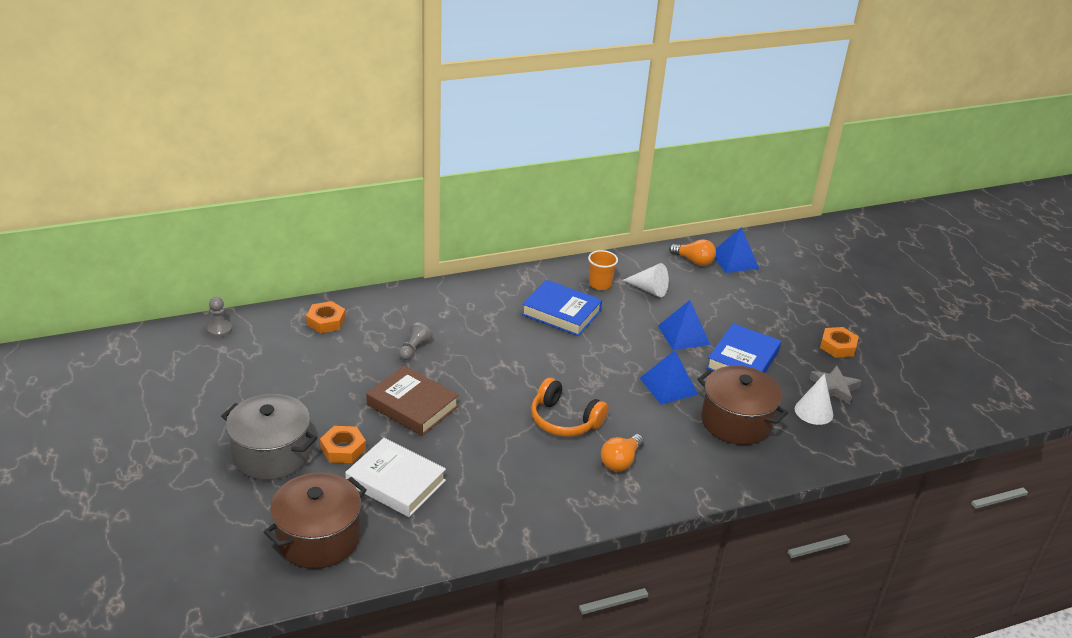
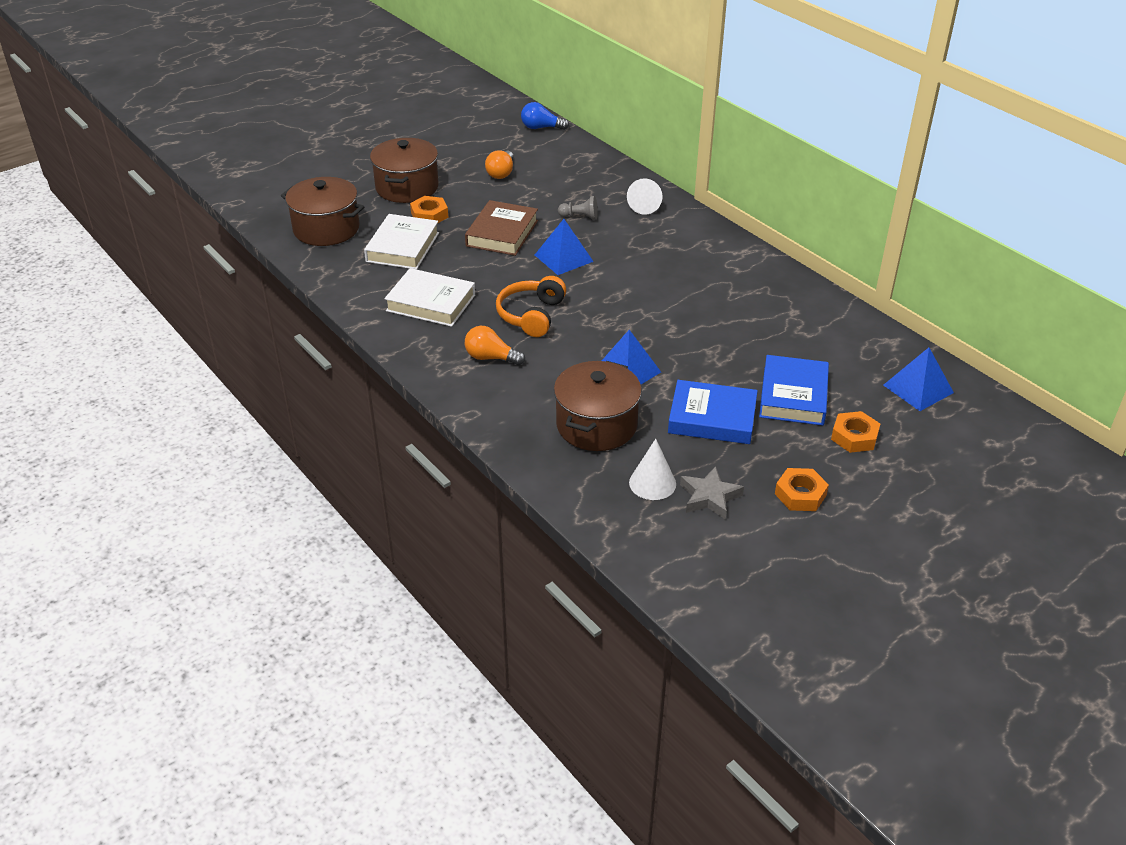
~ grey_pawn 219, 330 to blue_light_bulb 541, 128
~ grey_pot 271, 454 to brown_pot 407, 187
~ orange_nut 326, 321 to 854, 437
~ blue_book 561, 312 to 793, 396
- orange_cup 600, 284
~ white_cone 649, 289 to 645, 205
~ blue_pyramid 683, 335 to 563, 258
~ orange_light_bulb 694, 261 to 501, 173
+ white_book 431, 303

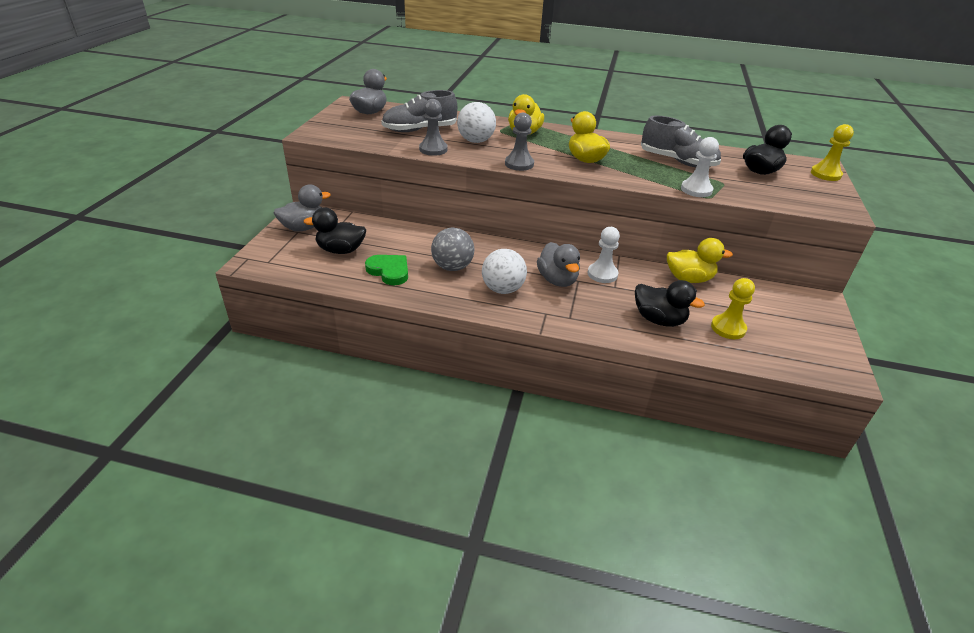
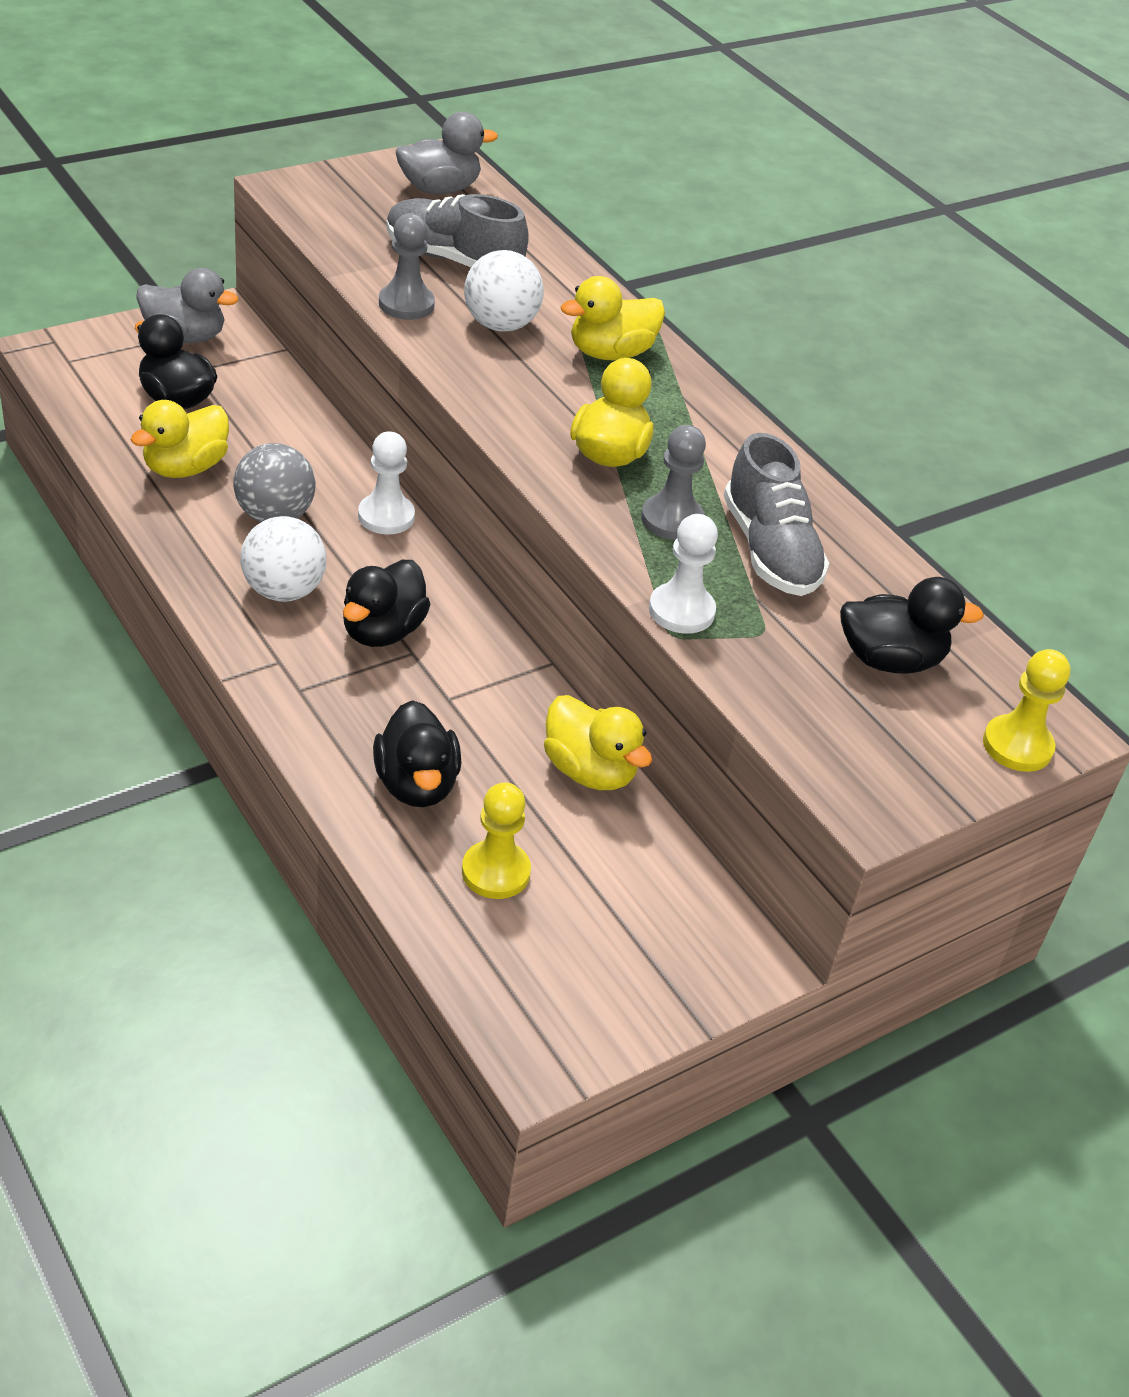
~ green_heart 389, 271 to yellow_duck 185, 468
~ grey_pawn 519, 164 to 672, 520
~ grey_duck 557, 280 to black_duck 382, 631
~ white_pawn 602, 274 to 386, 516

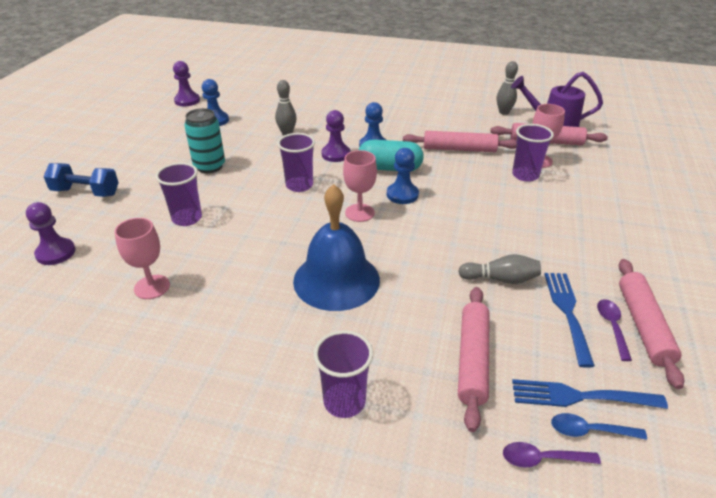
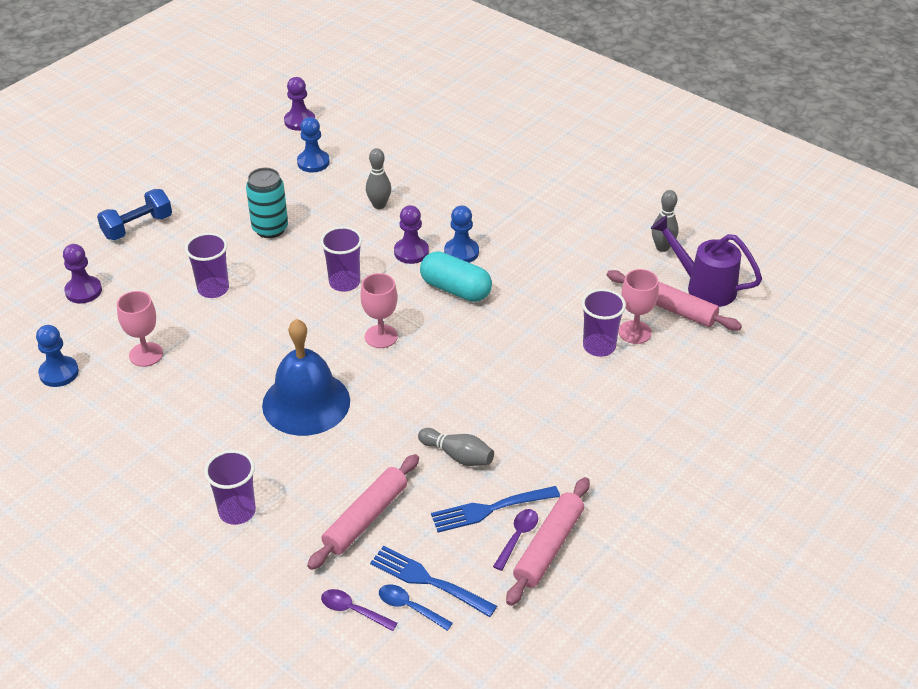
~ blue_dumbbell 86, 192 = 137, 227 75 degrees counterclockwise
~ blue_pawn 402, 195 to 59, 373
- pink_rolling_pin 459, 149
~ blue_fork 567, 312 = 490, 509 135 degrees counterclockwise

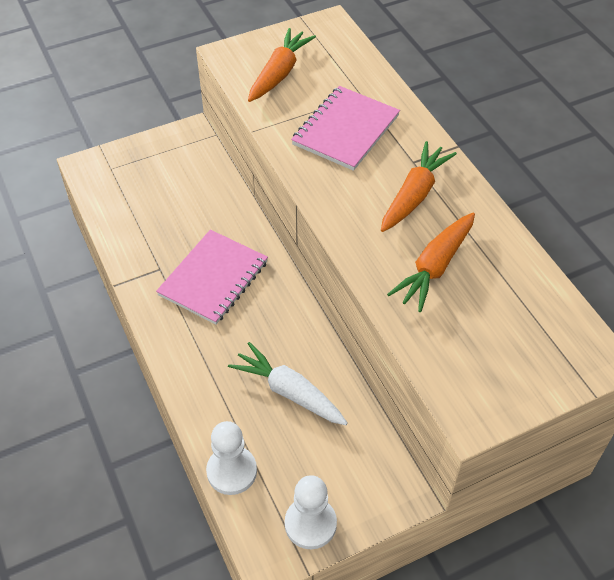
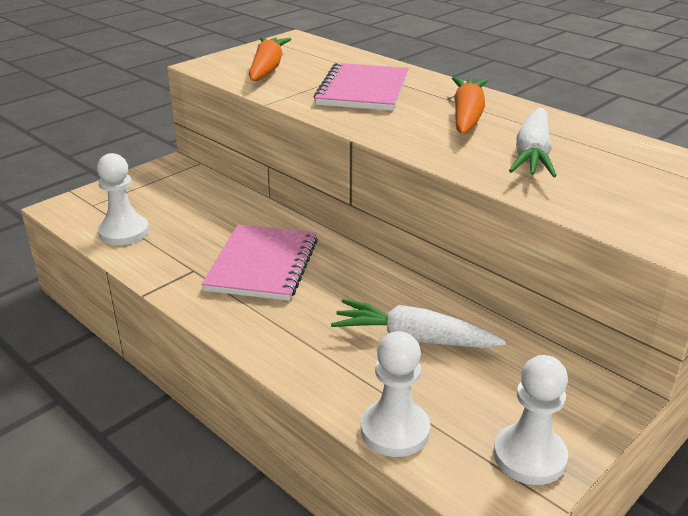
~ orange_carrot 434, 267 to white_carrot 532, 155
+ white_pawn 124, 232

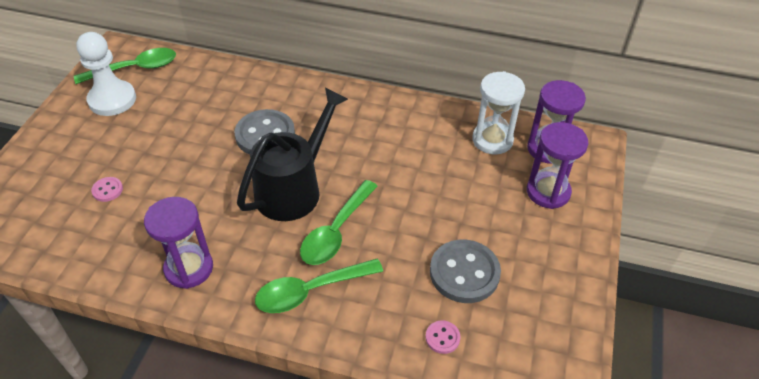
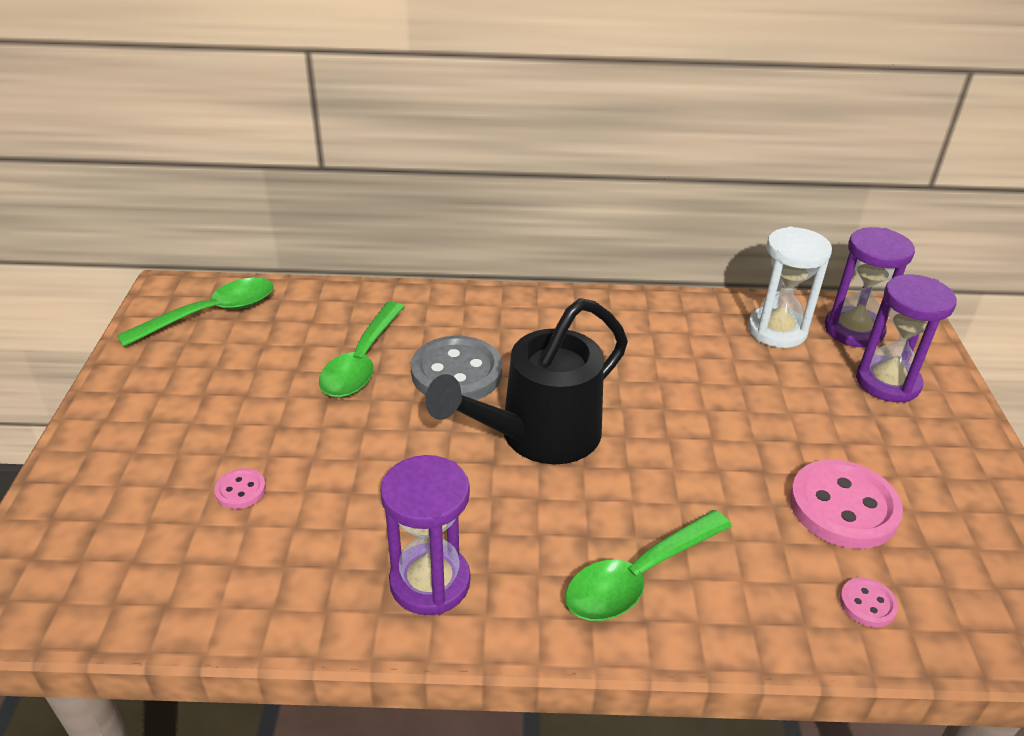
- white_pawn 112, 100
~ black_watering_can 295, 188 = 537, 436 150 degrees counterclockwise
~ green_spoon 336, 231 to 362, 362
~ grey_button 464, 273 to pink_button 843, 507

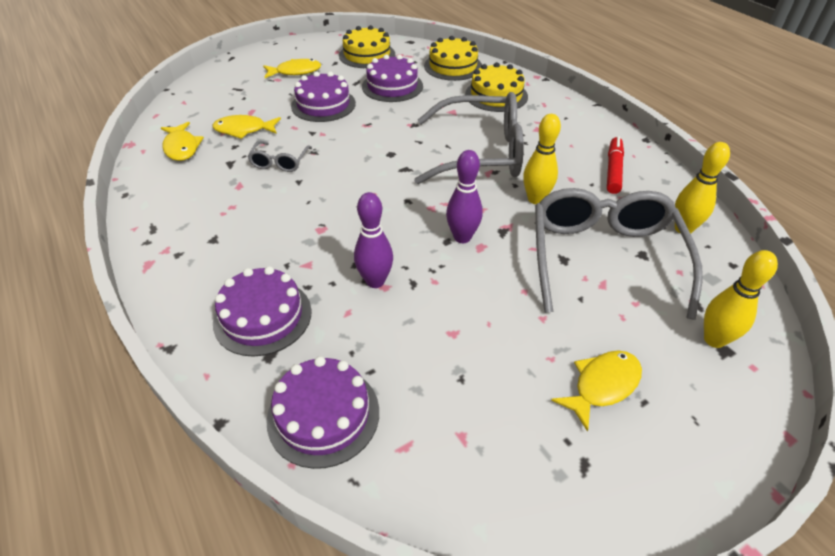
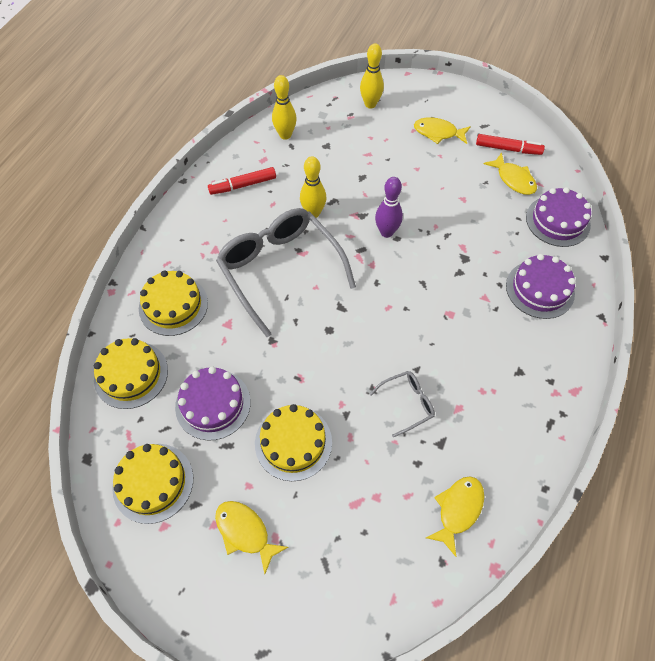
~ yellow_fish 244, 130 to 513, 179
~ purple_cake 323, 105 to yellow_cake 293, 442
- purple_bowling_pin 375, 281
- grey_glasses 604, 259
+ red_marker 508, 149

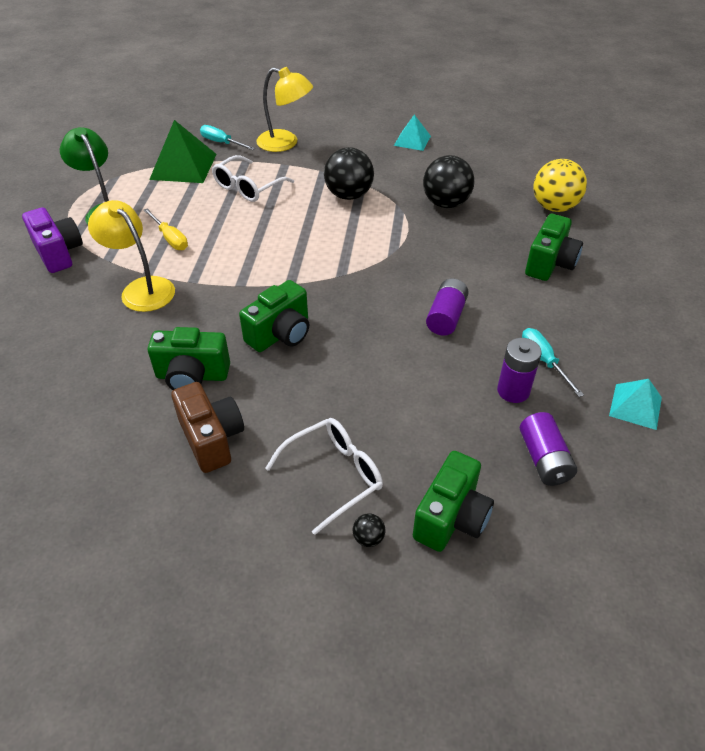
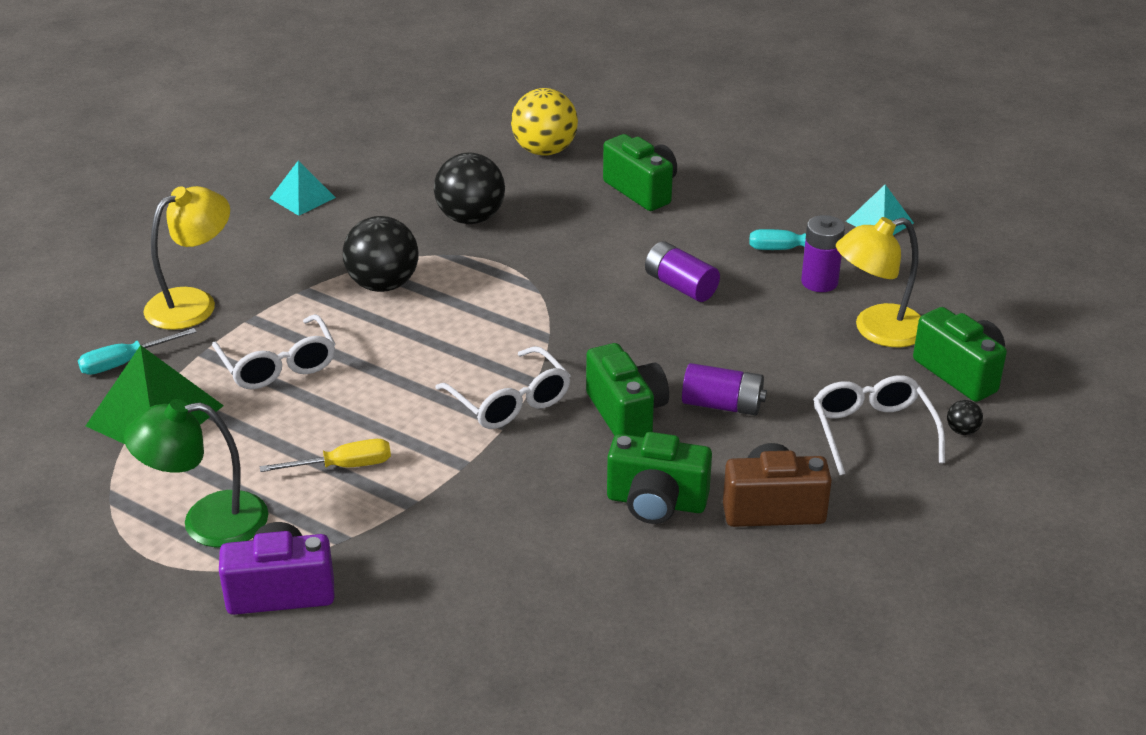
~ yellow_lamp 141, 288 to 877, 330
~ green_camera 192, 376 = 656, 502 75 degrees clockwise
~ purple_battery 544, 459 to 722, 405
+ white_glasses 510, 402

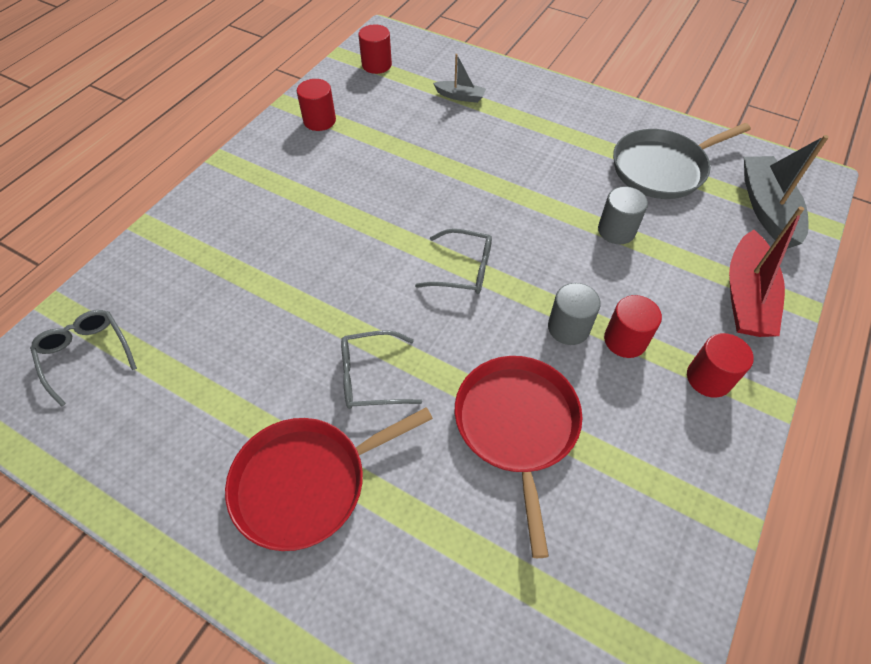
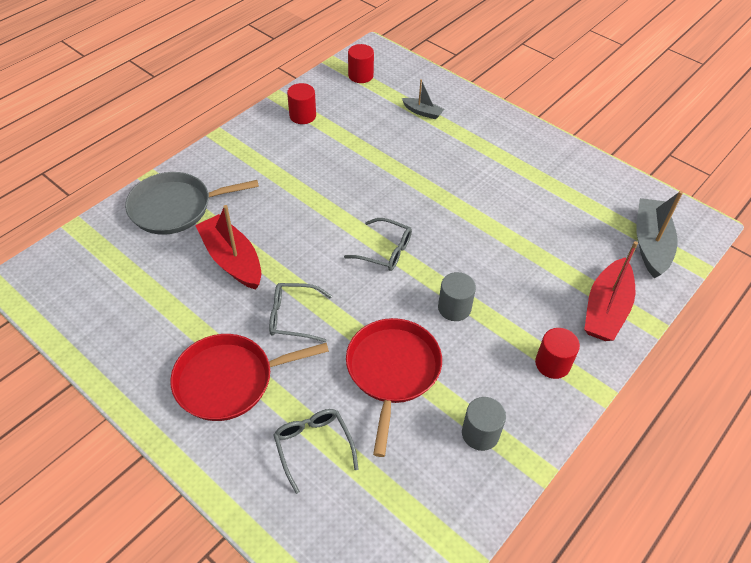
~ grey_glasses 86, 355 to 313, 446
~ grey_cylinder 616, 230 to 480, 433
- red_cylinder 625, 340
~ grey_pan 662, 168 to 175, 207
+ red_boat 232, 260

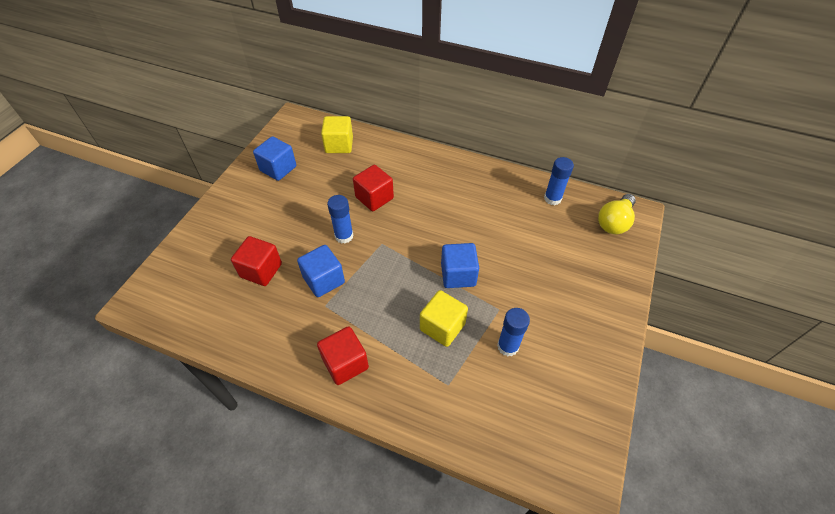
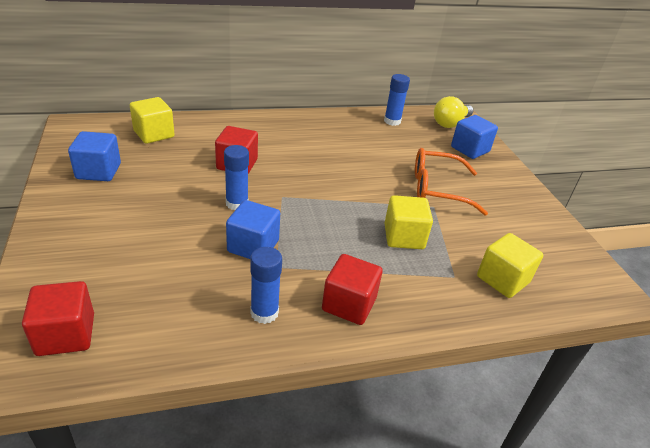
~ red_cube 261, 270 to 66, 334
~ blue_cube 458, 275 to 470, 149
~ blue_glue_stick 508, 346 to 264, 312
~ yellow_light_bulb 614, 222 = 450, 123 45 degrees clockwise
+ orange_glasses 437, 189
+ yellow_cube 503, 279

